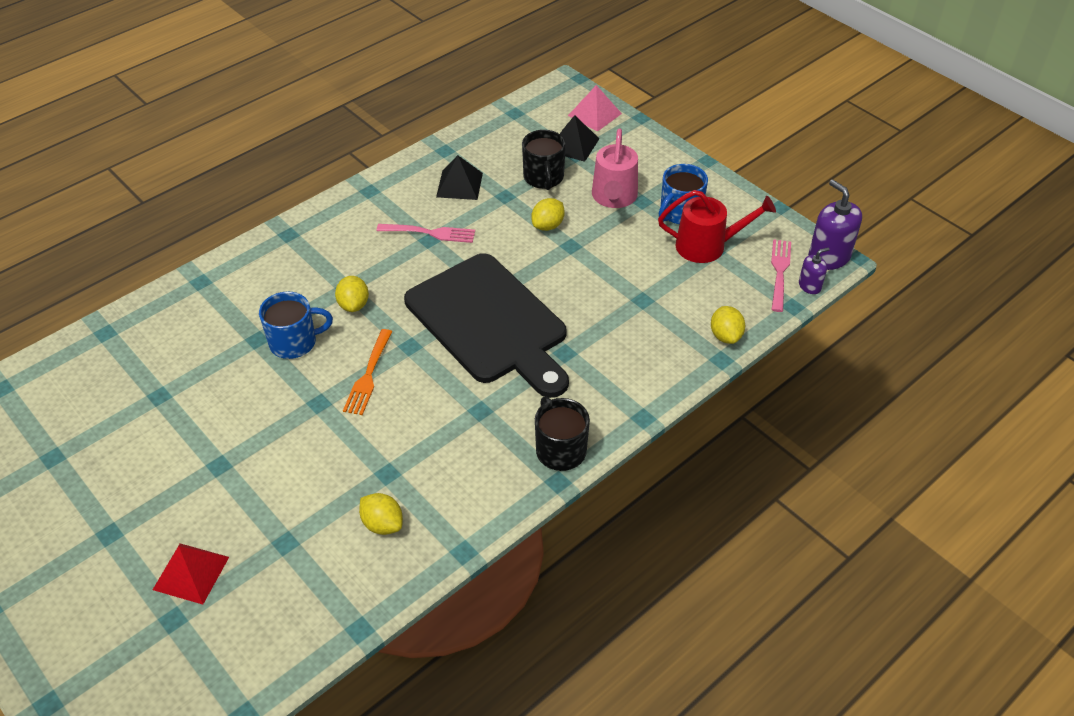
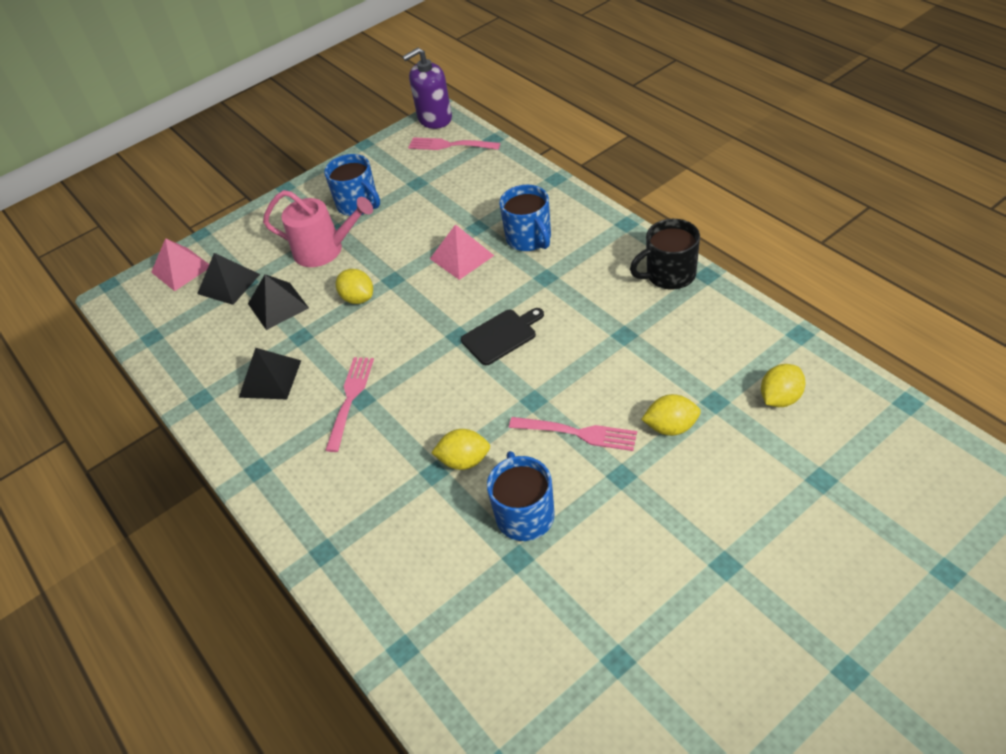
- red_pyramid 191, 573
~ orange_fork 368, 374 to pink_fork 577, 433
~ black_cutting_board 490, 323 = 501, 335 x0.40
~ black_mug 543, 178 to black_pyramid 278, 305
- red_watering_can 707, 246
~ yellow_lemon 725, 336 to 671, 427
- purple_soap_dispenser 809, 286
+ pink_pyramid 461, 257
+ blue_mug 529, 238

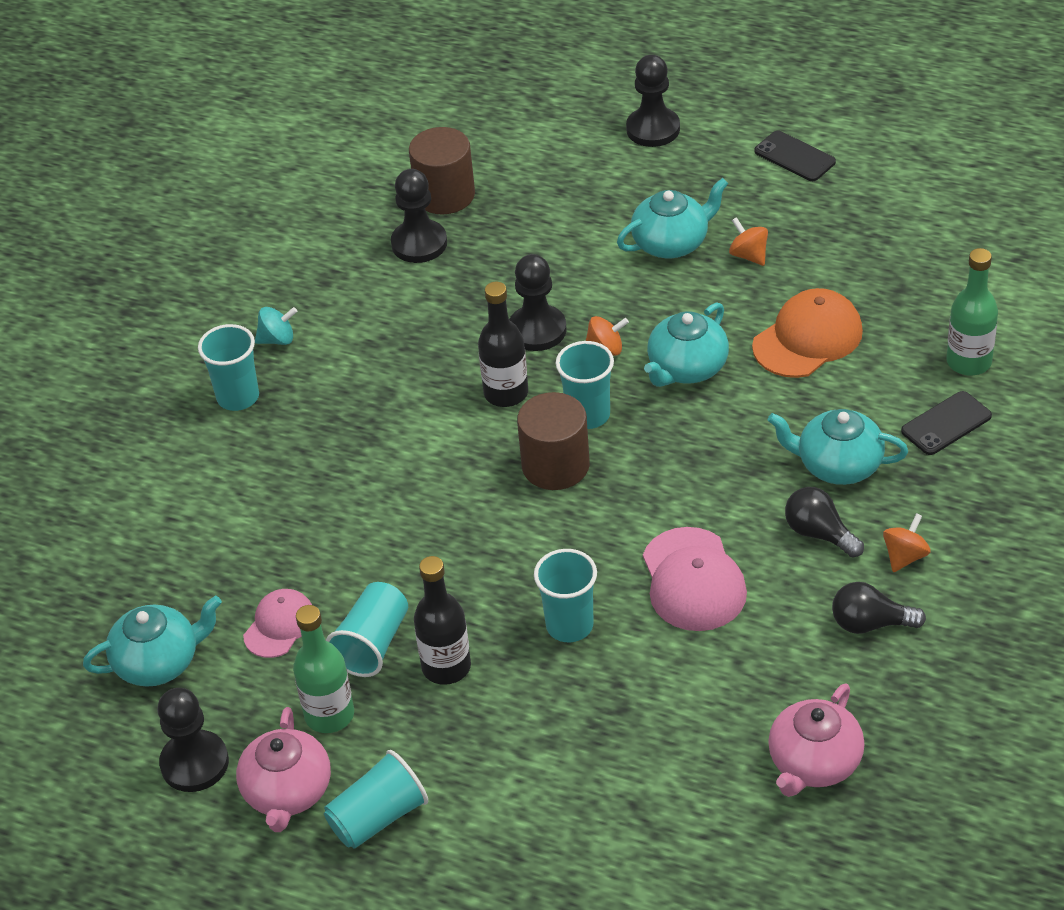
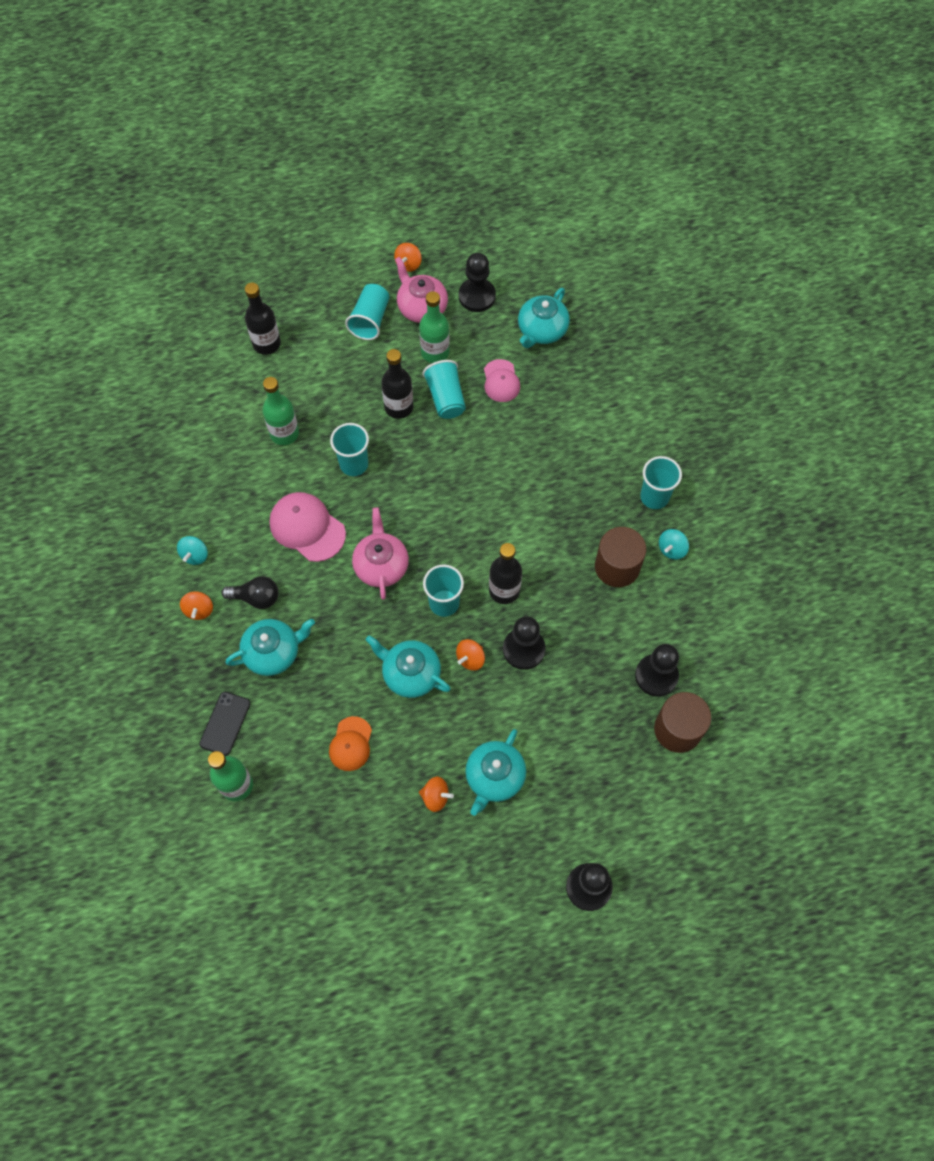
~ brown_cylinder 555, 465 to 617, 567
~ turquoise_teapot 687, 368 = 410, 674 60 degrees counterclockwise
~ orange_cap 807, 338 = 351, 744 x0.63
- black_phone 794, 157
~ pink_teapot 814, 763 to 381, 565
~ black_light_bulb 870, 624 to turquoise_spinning_top 195, 555
+ black_bottle 266, 344
+ green_bottle 284, 433
+ orange_spinning_top 408, 264

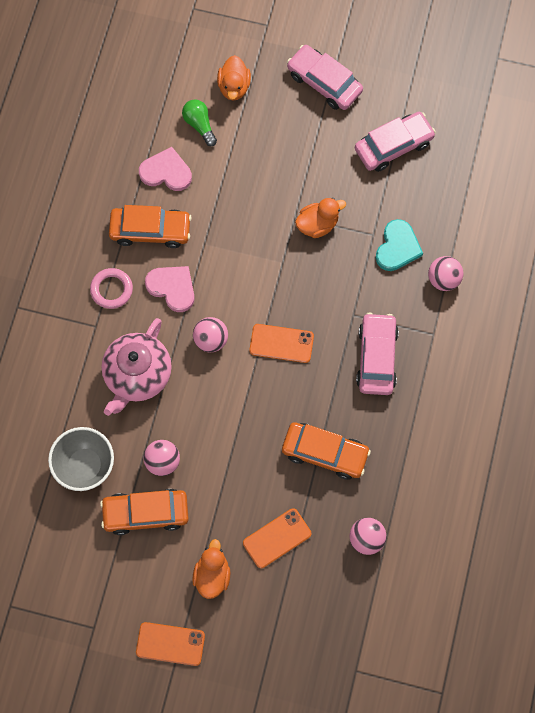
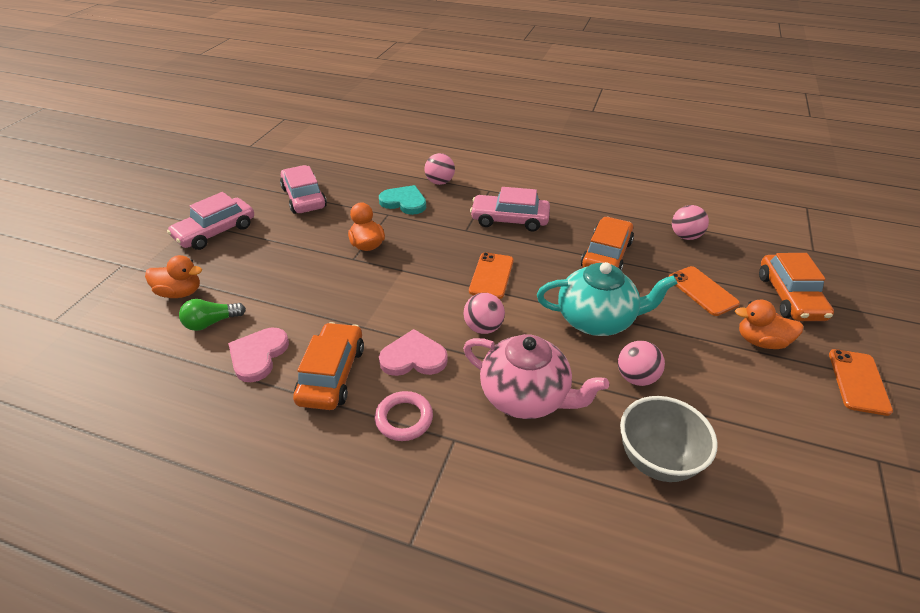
~ orange_car 146, 513 to 789, 297
~ pink_heart 172, 288 = 413, 357 45 degrees clockwise
+ turquoise_teapot 596, 320

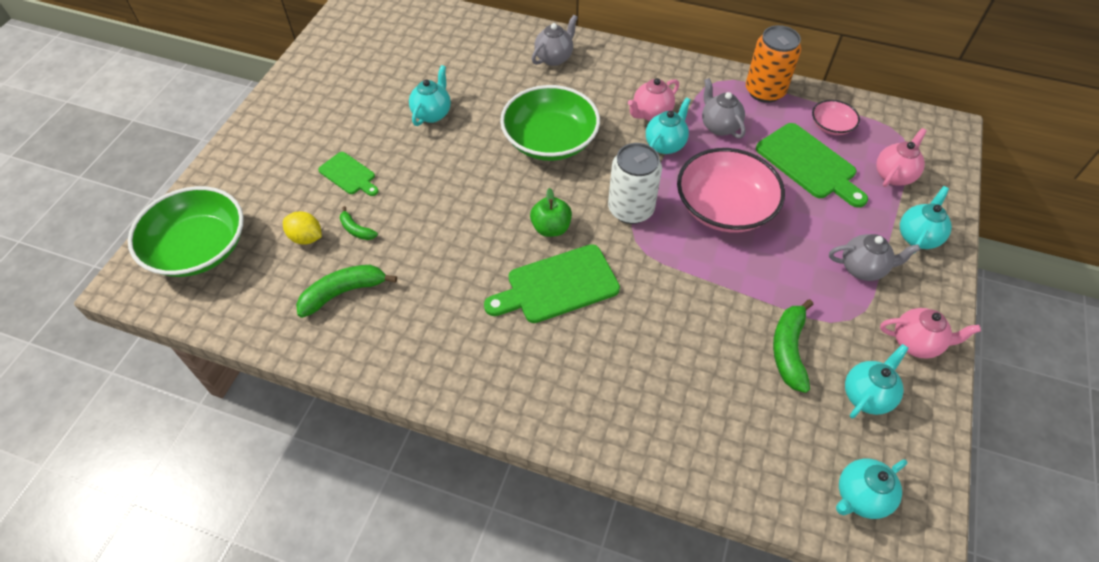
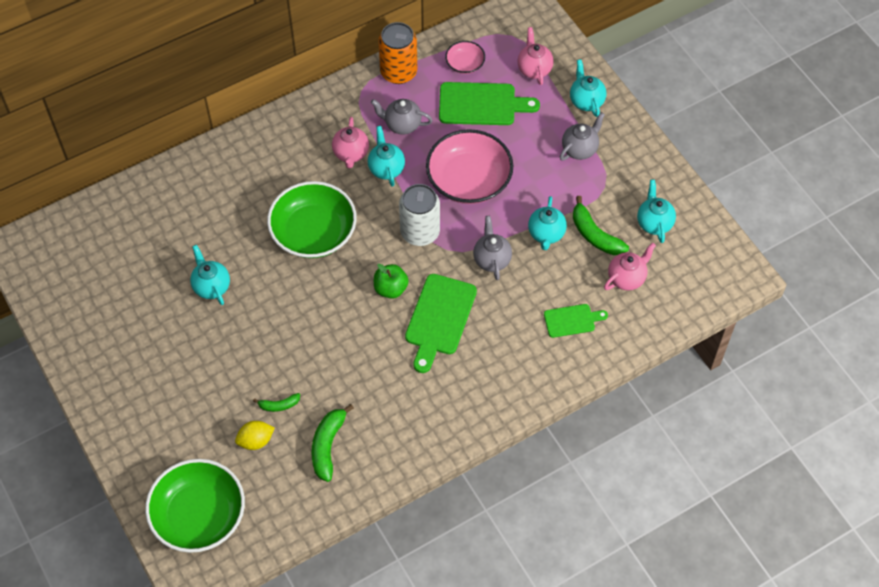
~ green_cutting_board 349, 175 to 572, 320
~ grey_teapot 554, 58 to 491, 259
~ turquoise_teapot 860, 497 to 546, 234
~ pink_teapot 916, 343 to 626, 278

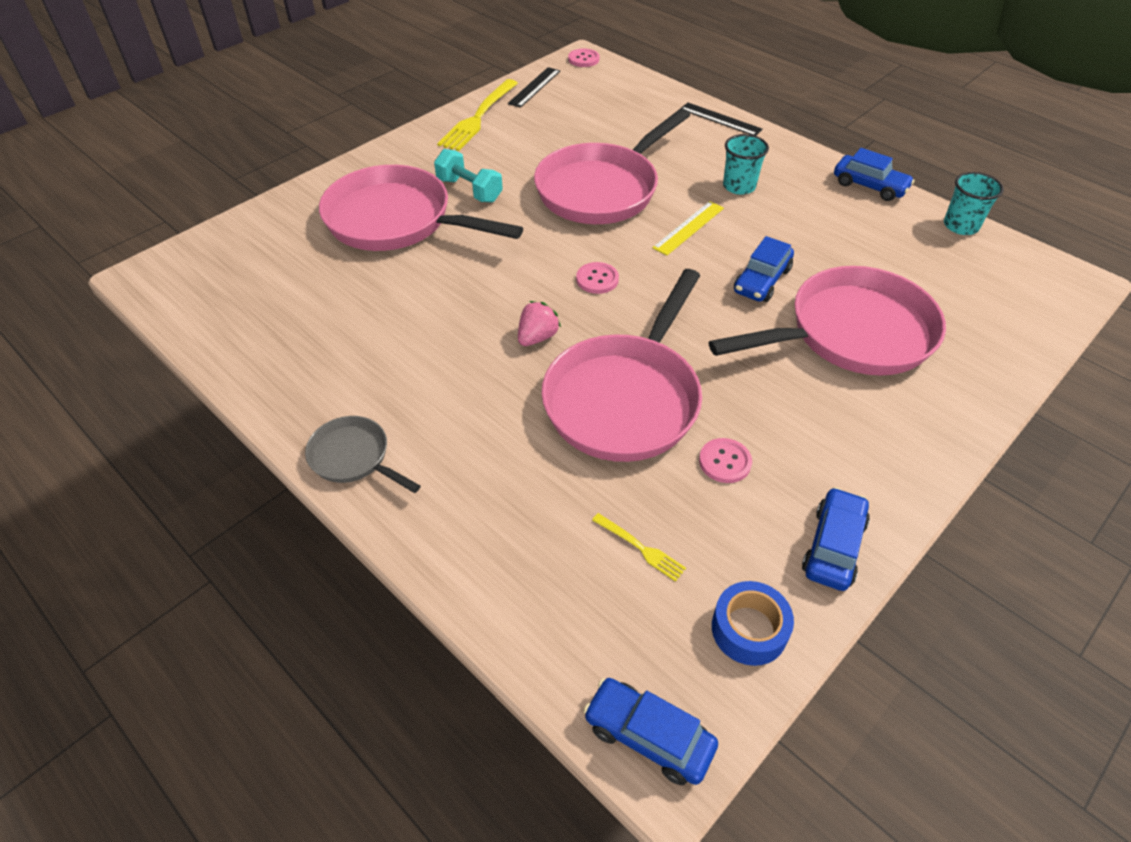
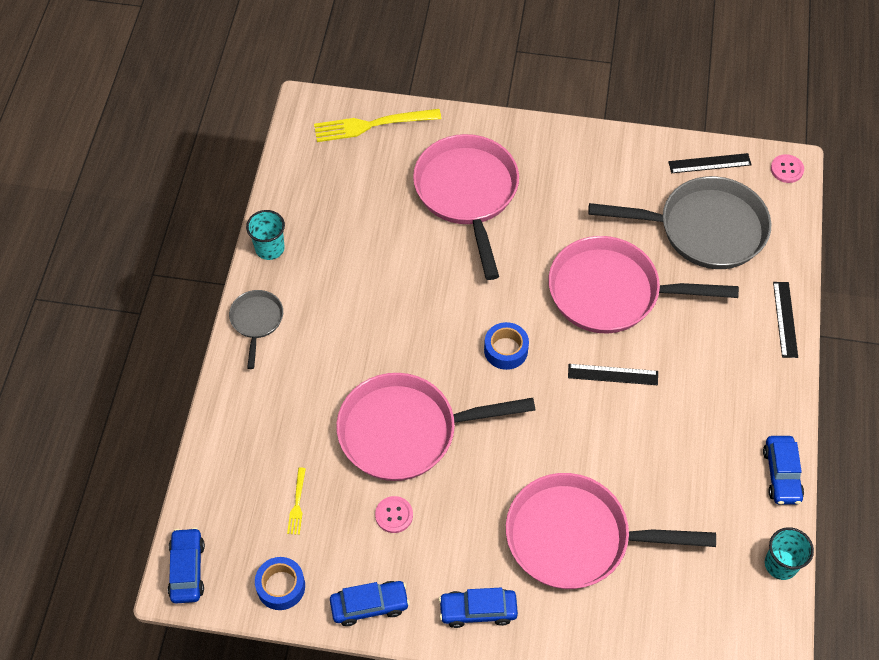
- turquoise_dumbbell 469, 190
~ yellow_fork 478, 118 to 371, 125
- pink_strawberry 537, 337
~ pink_button 597, 279 to blue_tape 506, 350
~ yellow_ruler 689, 228 to black_ruler 613, 374
~ pink_pan 851, 333 = 576, 537 150 degrees clockwise
~ turquoise_cup 739, 186 to 270, 248
~ blue_car 762, 280 to 478, 611
+ grey_pan 704, 229

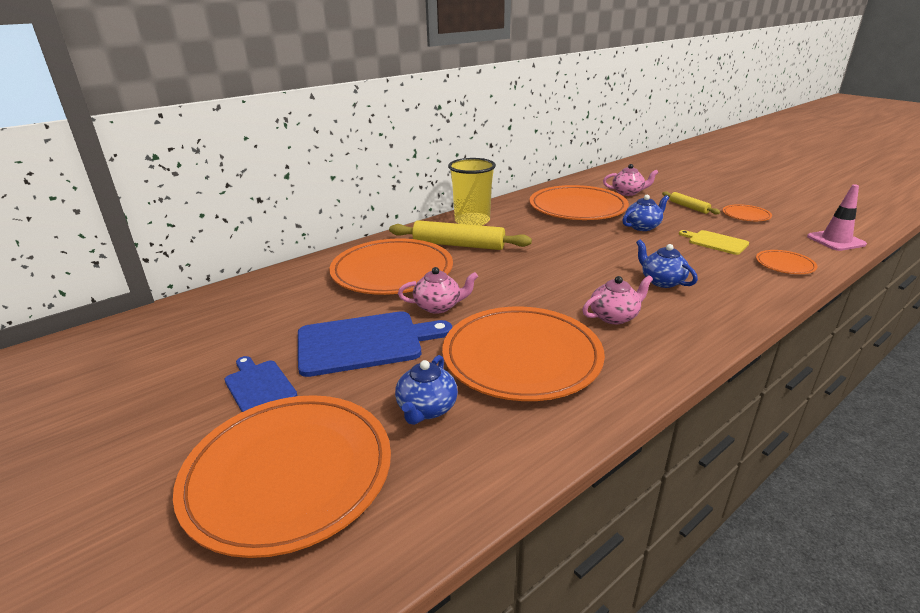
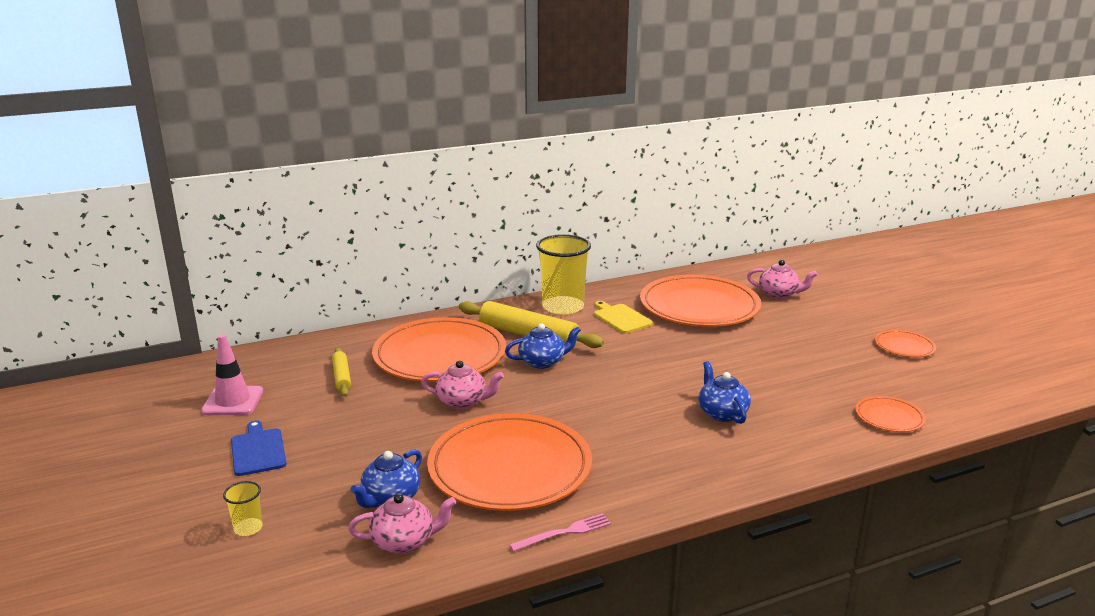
~ orange_plate 289, 473 to yellow_cup 248, 528
- blue_cutting_board 365, 343
~ pink_teapot 614, 316 to 404, 542
~ blue_teapot 642, 227 to 542, 362
~ yellow_rolling_pin 688, 207 to 341, 377
~ yellow_cutting_board 715, 242 to 621, 318
~ pink_traffic_cone 836, 240 to 233, 401
+ pink_fork 564, 532

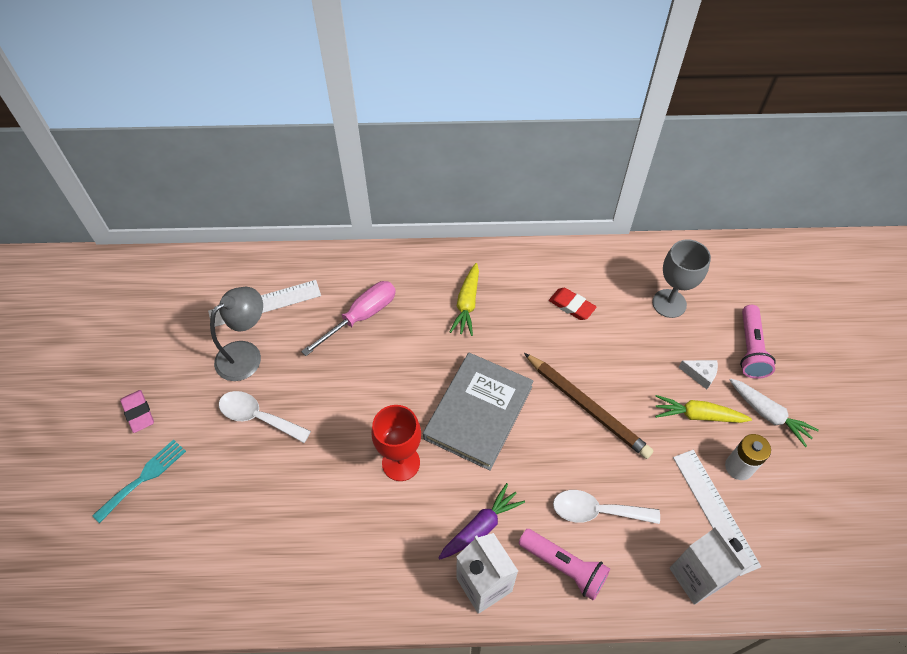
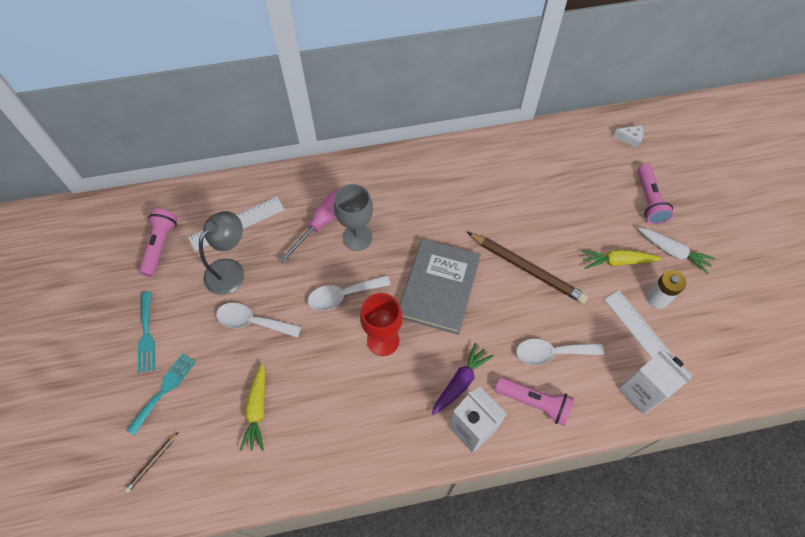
~ pink_eraser 138, 413 to turquoise_fork 146, 335
~ yellow_carrot 467, 304 to 257, 410
- red_eraser 571, 306
~ grey_goblet 669, 303 to 357, 237
~ white_cheese 700, 375 to 630, 139
+ brown_pencil 152, 463
+ pink_flashlight 160, 246
+ white_spoon 343, 295

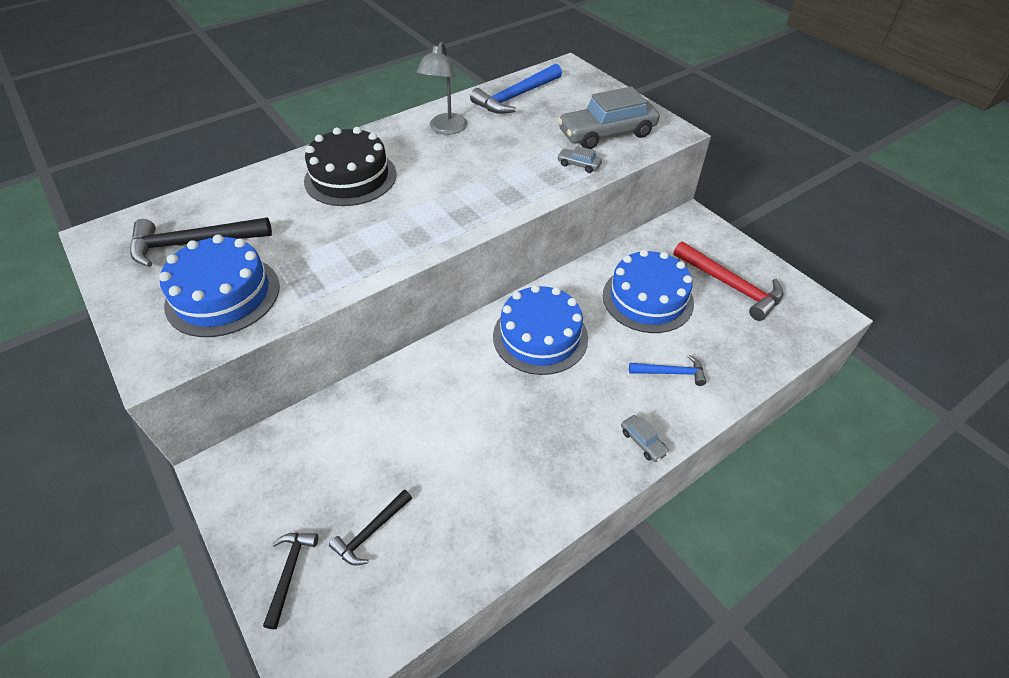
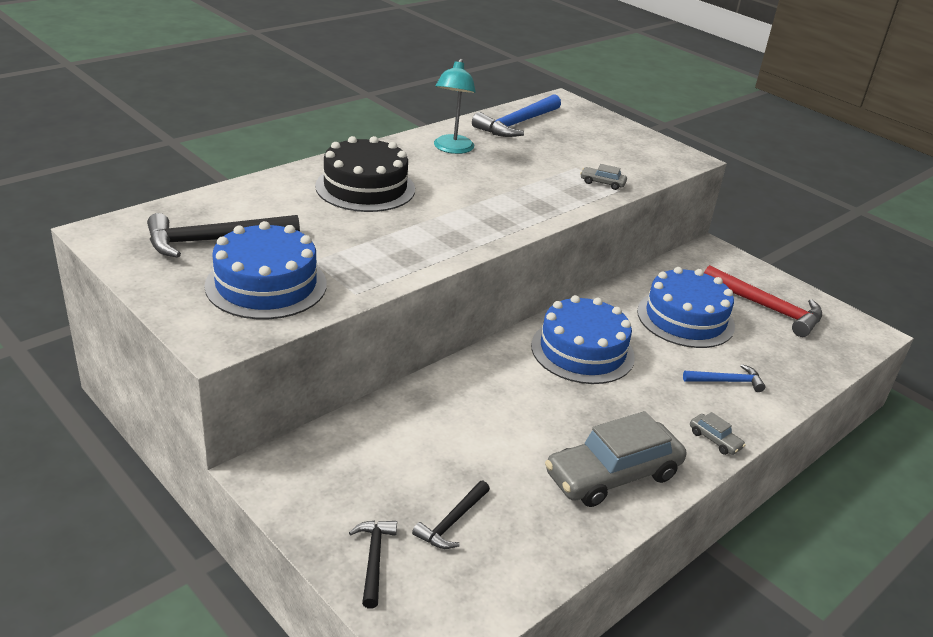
~ grey_lamp 445, 129 to turquoise_lamp 452, 149
~ grey_car 607, 133 to 612, 475

